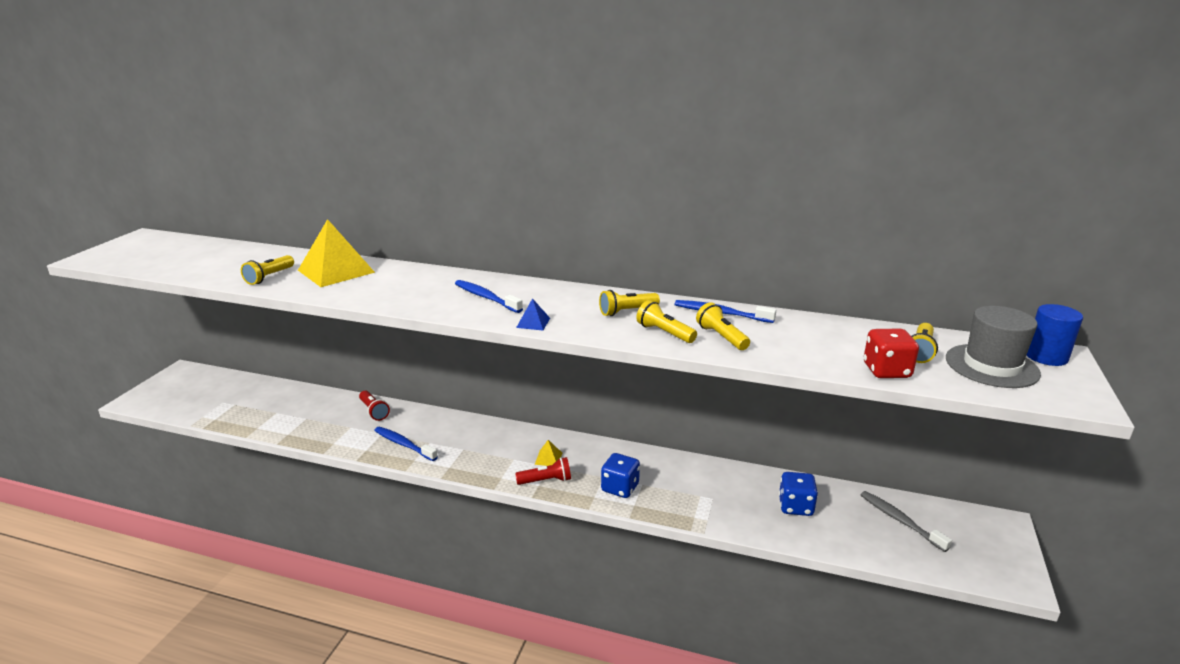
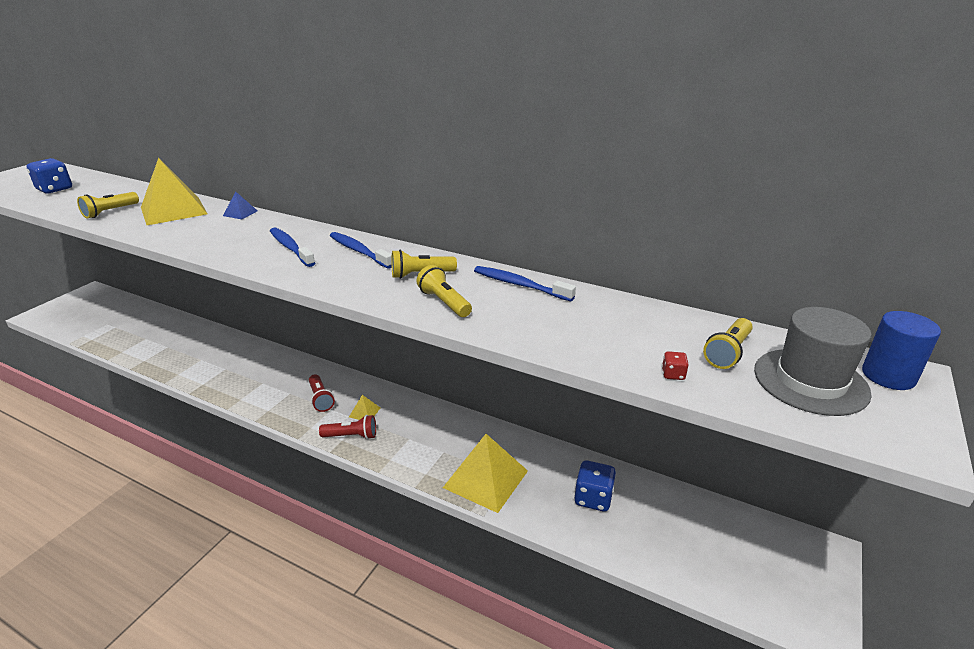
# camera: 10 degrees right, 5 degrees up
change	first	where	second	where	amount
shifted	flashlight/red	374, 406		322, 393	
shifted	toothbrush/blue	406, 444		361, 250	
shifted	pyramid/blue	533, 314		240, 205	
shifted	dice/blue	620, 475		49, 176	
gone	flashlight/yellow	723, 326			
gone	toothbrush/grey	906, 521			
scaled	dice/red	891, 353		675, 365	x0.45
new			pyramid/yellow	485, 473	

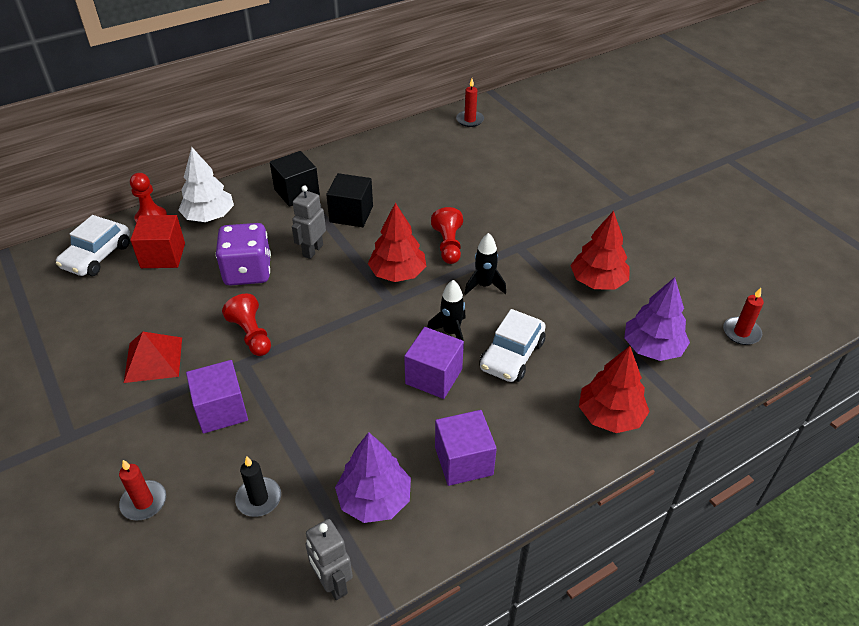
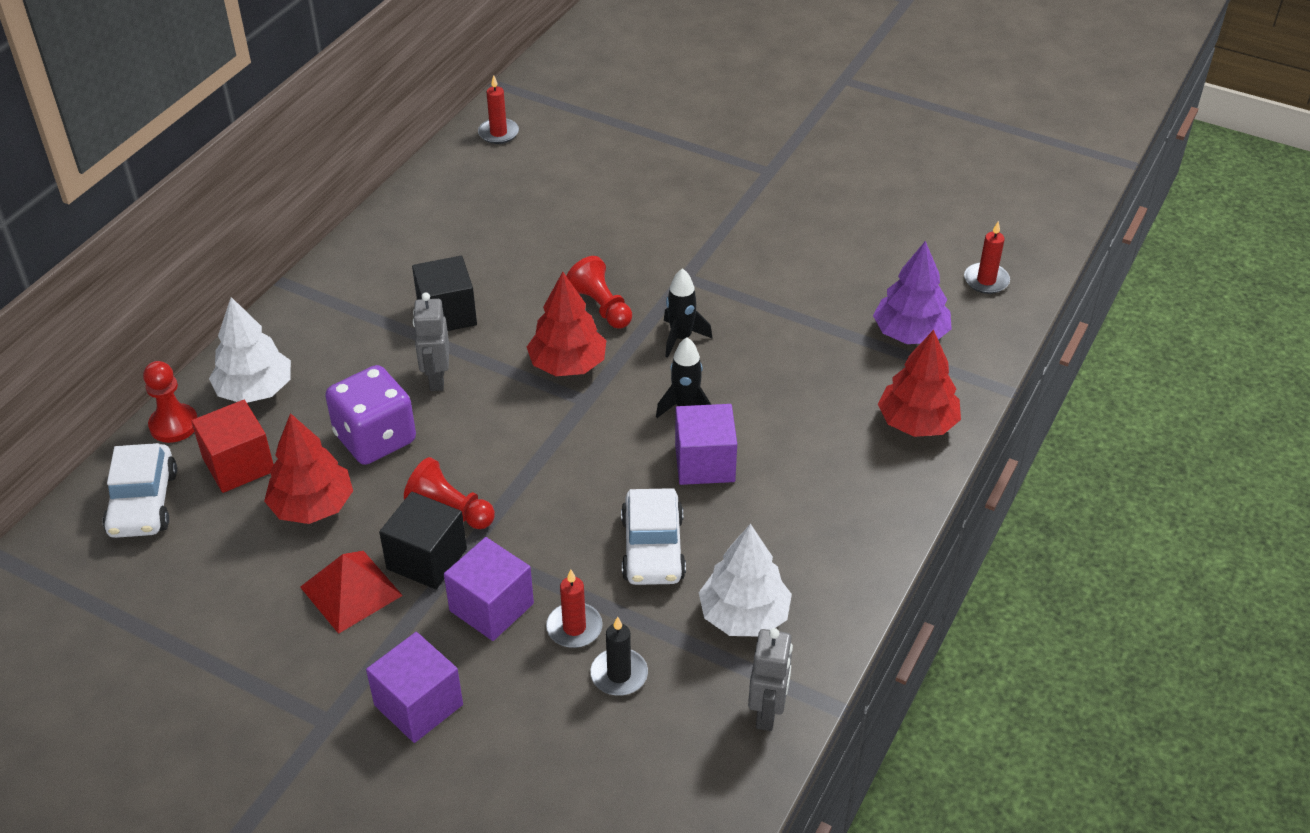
# camera: 30 degrees left, 0 degrees up
change	first	where	second	where	amount
shifted	candle/red	142, 490		574, 609	
shifted	cube/black	295, 179		423, 540	
rotated	robot/grey	329, 559		770, 679	105 degrees counterclockwise
repainted	tree/purple	373, 477	tree/white	745, 580	
shifted	cube/purple	466, 448		414, 687	
shifted	car/white	512, 345		653, 536	
shifted	tree/red	600, 250		308, 468	

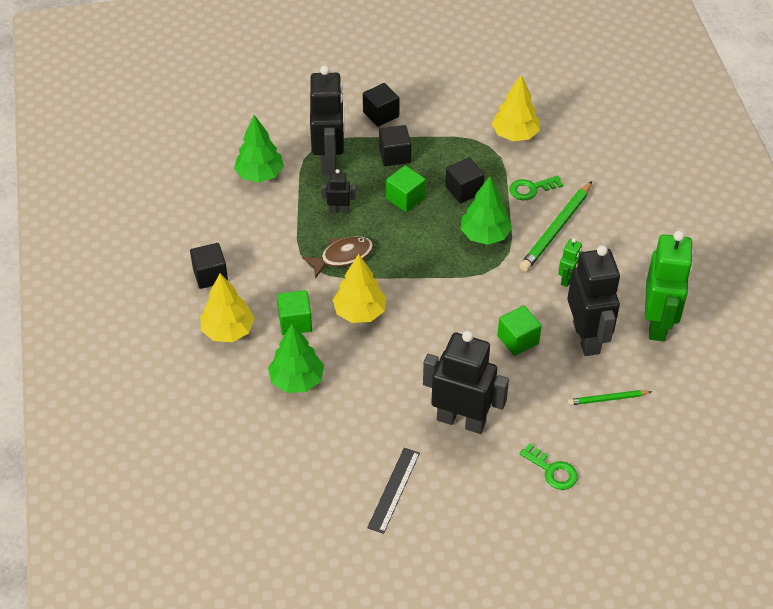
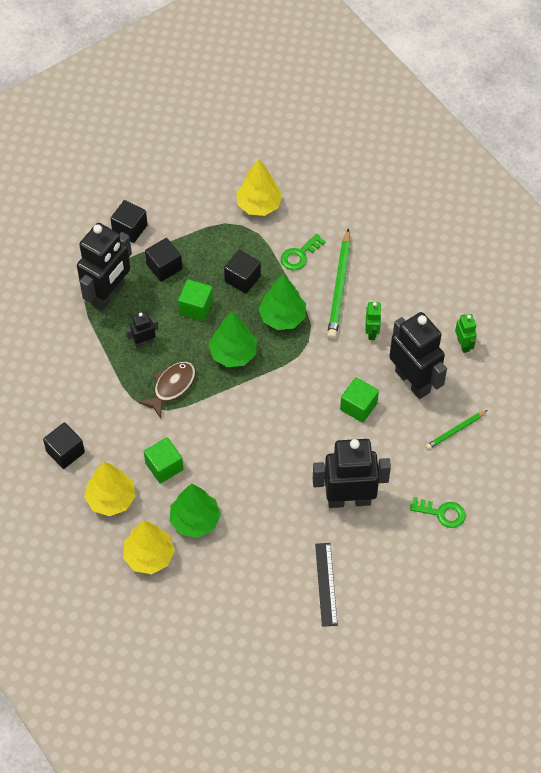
# camera: 25 degrees left, 10 degrees up
change	first	where	second	where	amount
shifted	tree/green	259, 149		233, 339	
rotated	robot/black	327, 120		104, 267	60 degrees clockwise
shifted	tree/yellow	359, 288		149, 547	
scaled	robot/green	669, 286		466, 333	x0.46

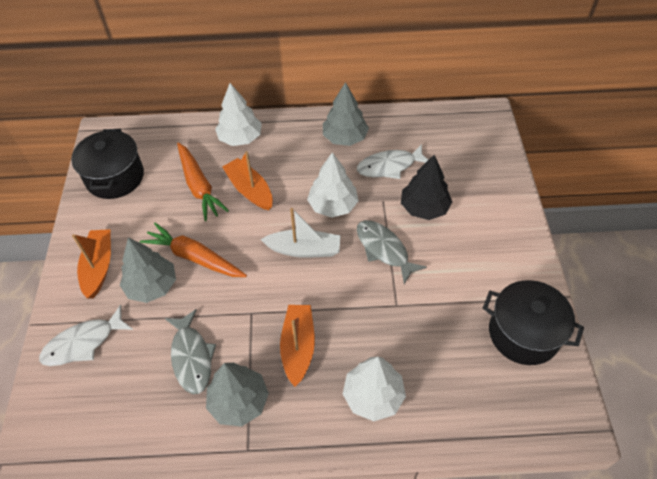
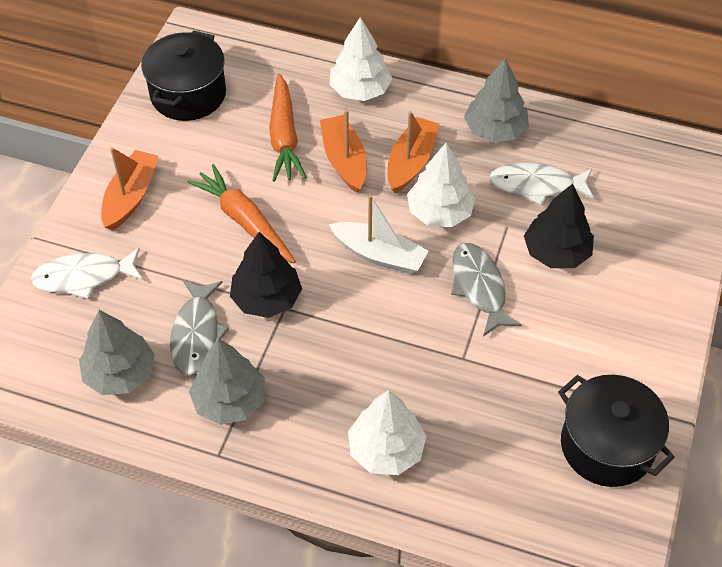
# camera: 20 degrees right, 0 degrees up
change	first	where	second	where	amount
shifted	tree/grey	148, 270		117, 352	
shifted	boat/orange	297, 346		413, 152	
new			tree/black	266, 275	

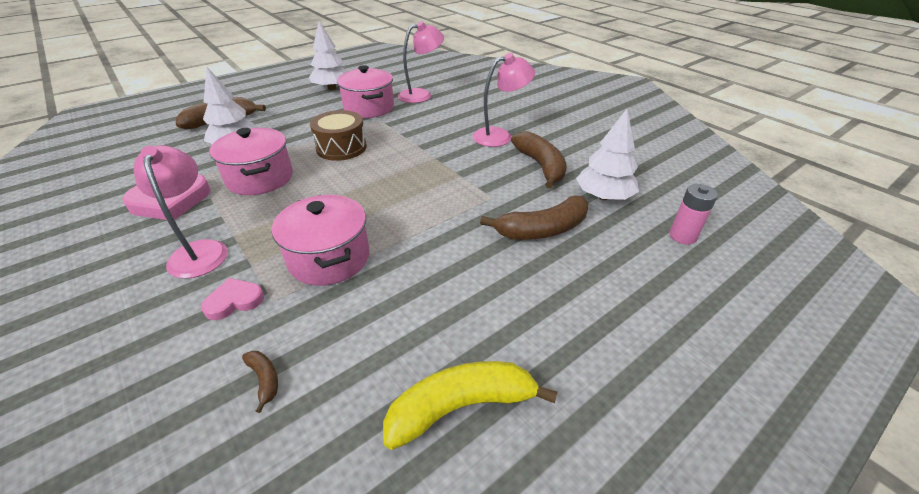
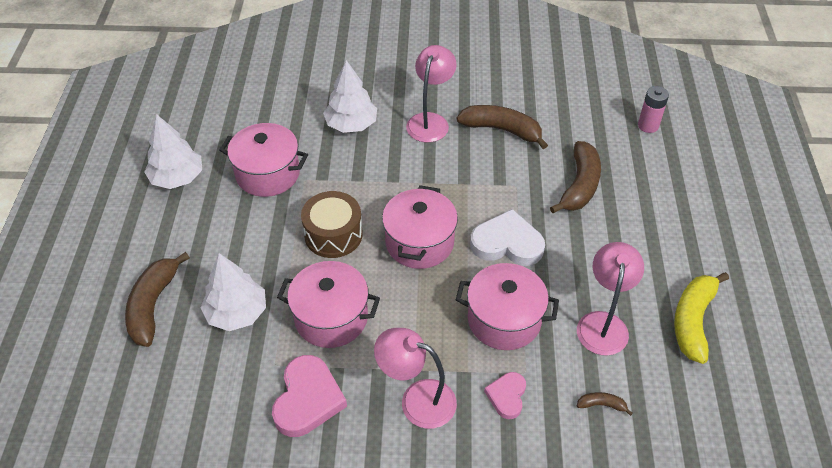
# camera: 50 degrees left, 10 degrees up
change	first	where	second	where	amount
shifted	lamp/pink	421, 62		610, 299	
shifted	tree/white	607, 154		350, 96	
new			pot/pink	420, 227	
new			heart/white	507, 237	

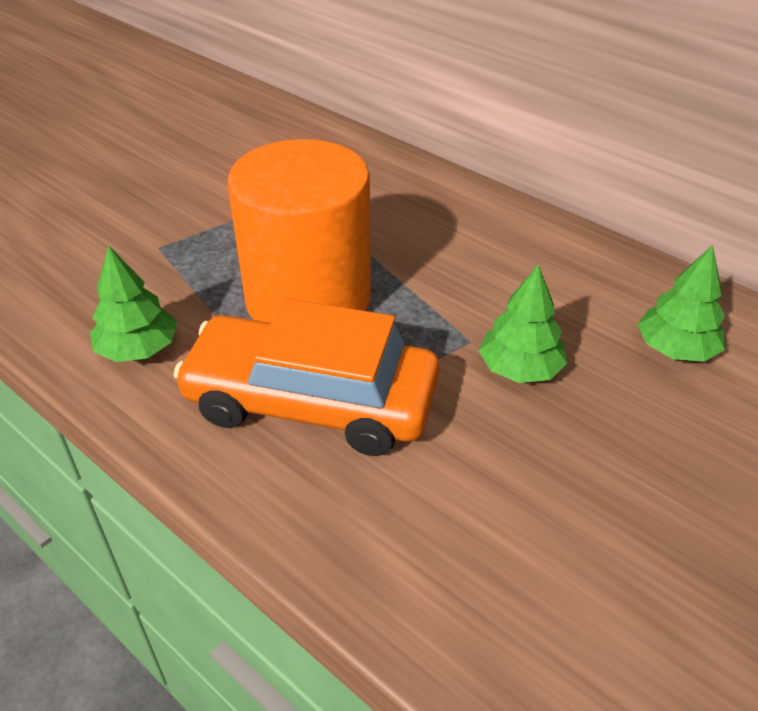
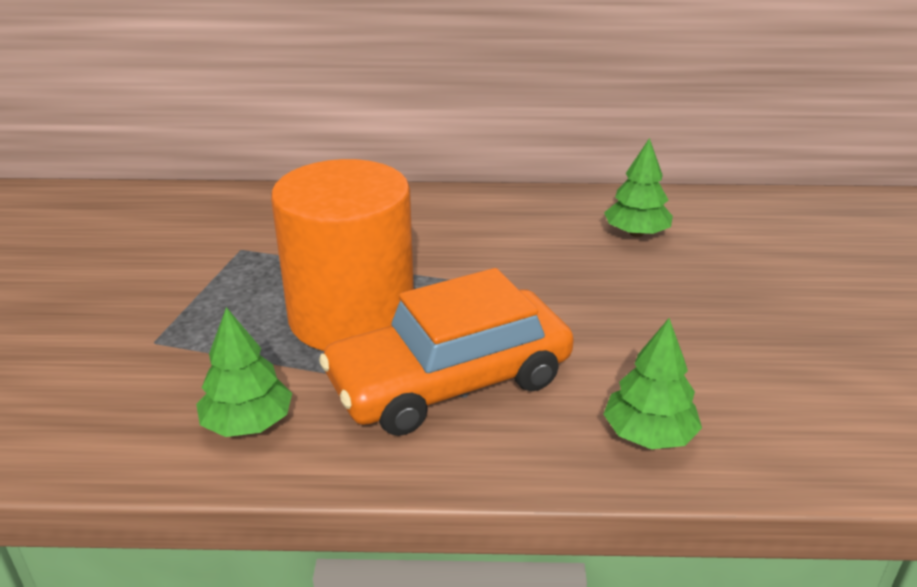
# camera: 40 degrees left, 10 degrees down
change	first	where	second	where	amount
shifted	tree/green	522, 324		652, 383	

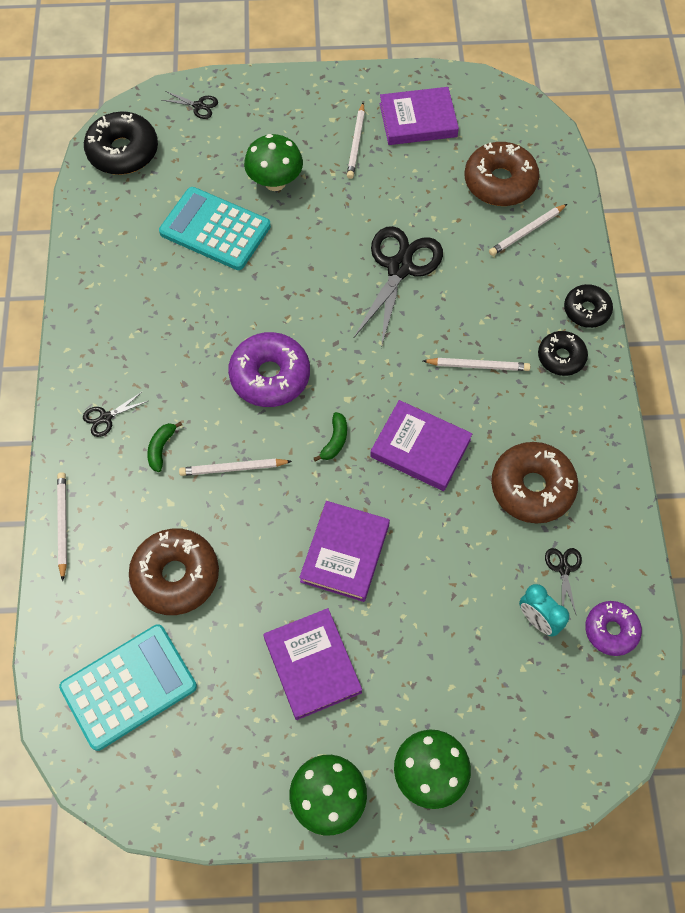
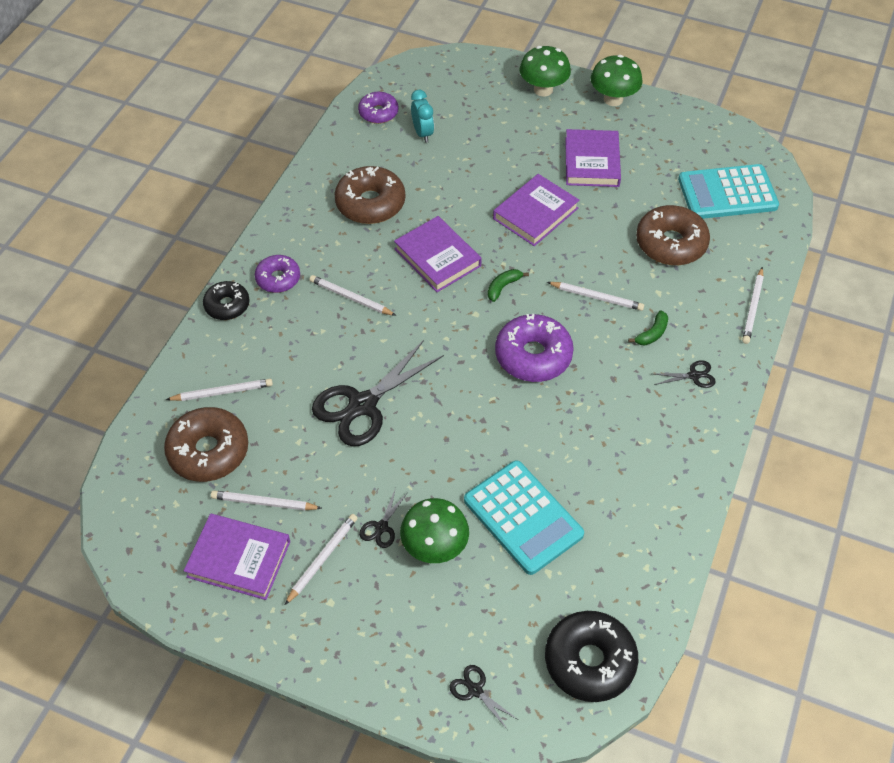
# camera: 155 degrees left, 10 degrees down
change	first	where	second	where	amount
repainted	donut/black	563, 353	donut/purple	277, 274	
shifted	scissors/black	563, 581		383, 518	
new			pencil/white	266, 500	

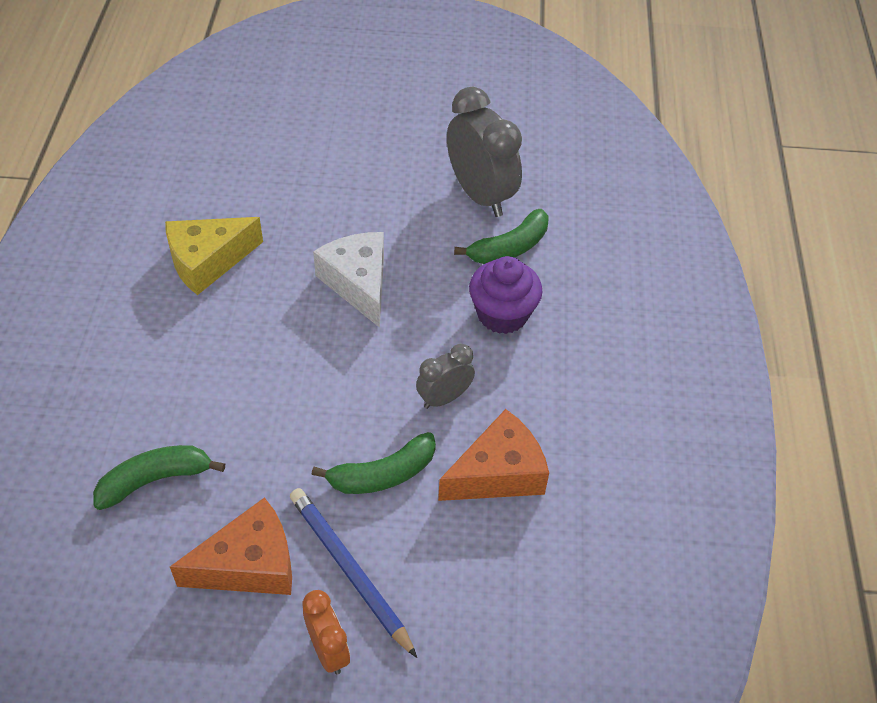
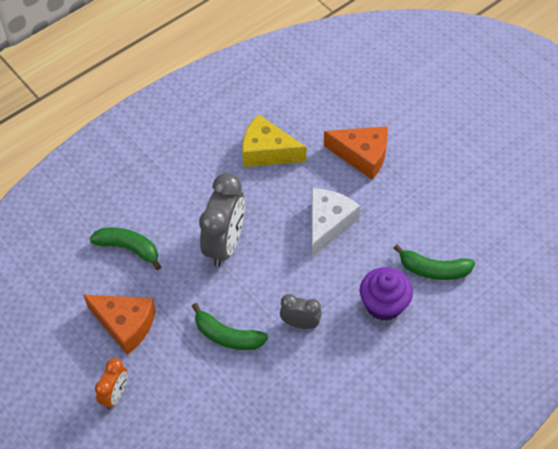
# camera: 50 degrees right, 5 degrees up
change	first	where	second	where	amount
gone	pencil/blue	353, 573			
shifted	cheese/orange	493, 455		356, 152	
shifted	clock/grey	484, 152		222, 220	

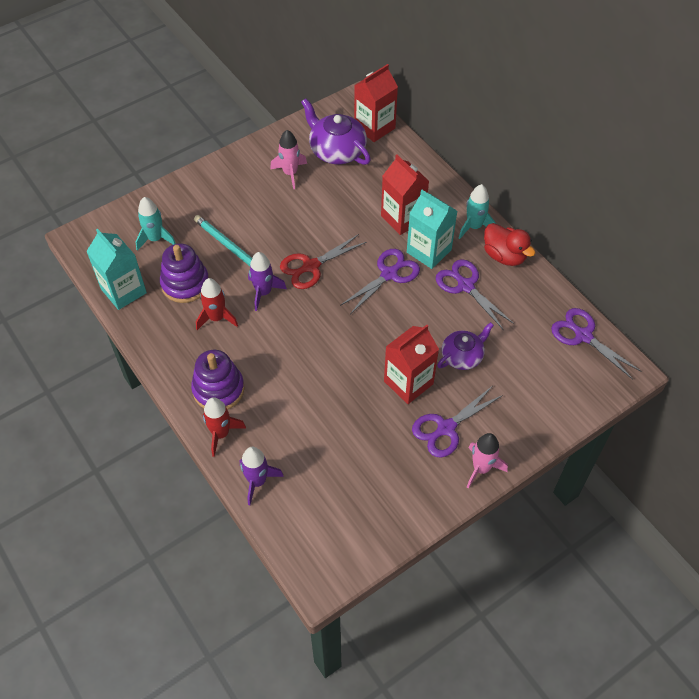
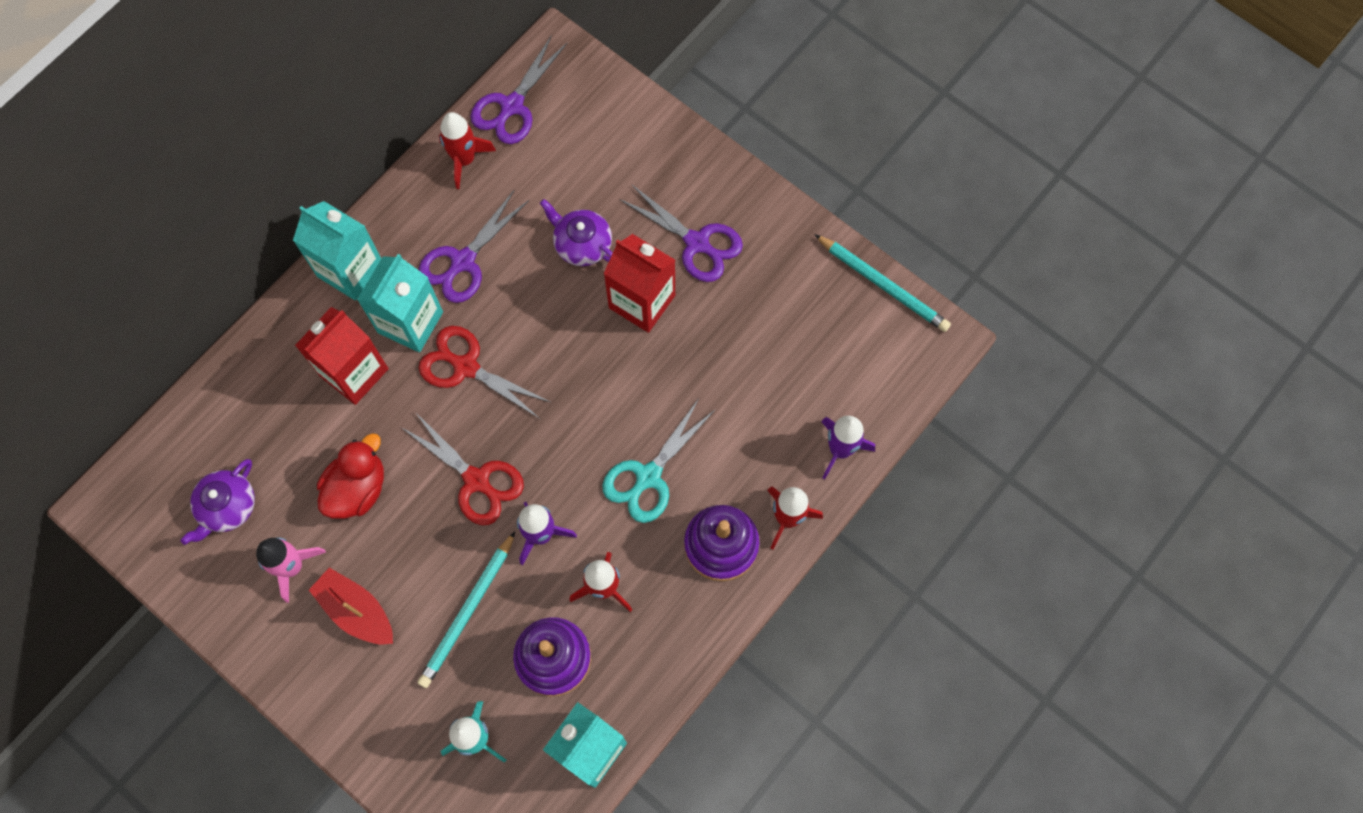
# camera: 105 degrees left, 15 degrees up
change	first	where	second	where	amount
scaled	teapot/purple	336, 131		217, 502	x0.64
repainted	scissors/purple	380, 281	scissors/red	484, 372	
gone	carton/red	376, 103			
swapped	rocket/turquoise	477, 211	carton/turquoise	337, 250	
gone	rocket/pink	487, 461			
shifted	duck/red	509, 244		350, 475	
new			boat/red	351, 606	
new			rocket/red	467, 150	
new			scissors/turquoise	659, 461	
new			pencil/turquoise	882, 283	

